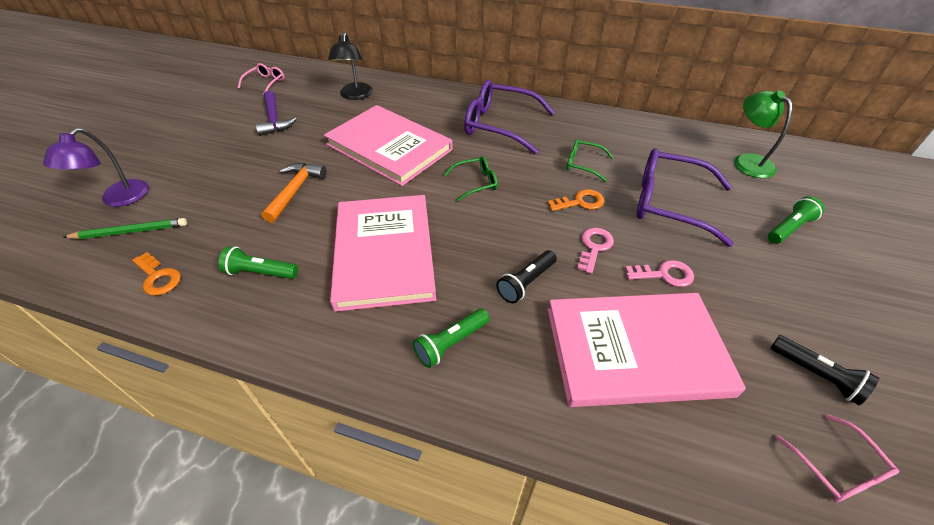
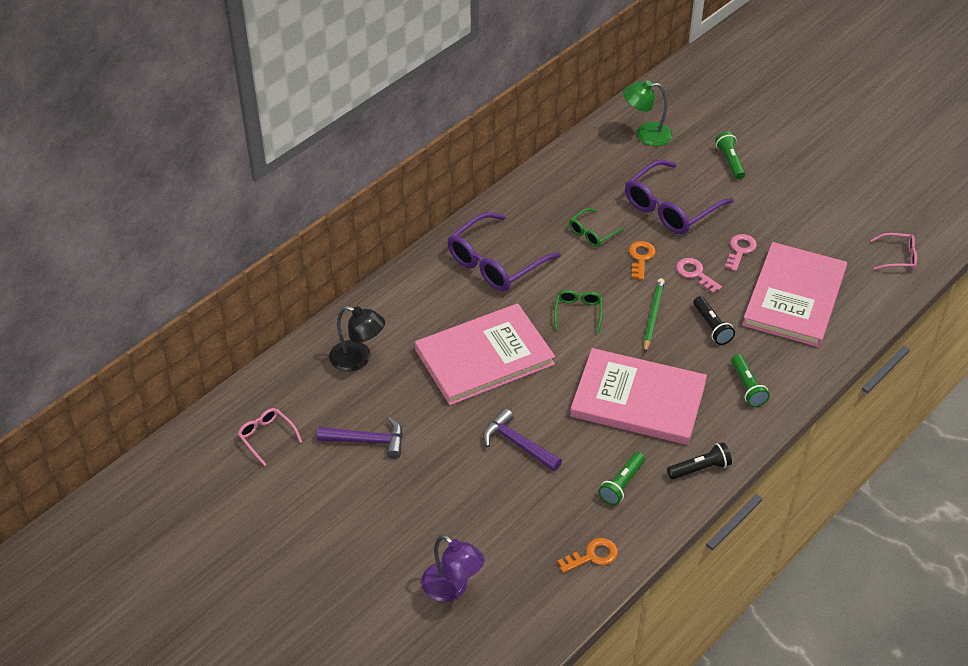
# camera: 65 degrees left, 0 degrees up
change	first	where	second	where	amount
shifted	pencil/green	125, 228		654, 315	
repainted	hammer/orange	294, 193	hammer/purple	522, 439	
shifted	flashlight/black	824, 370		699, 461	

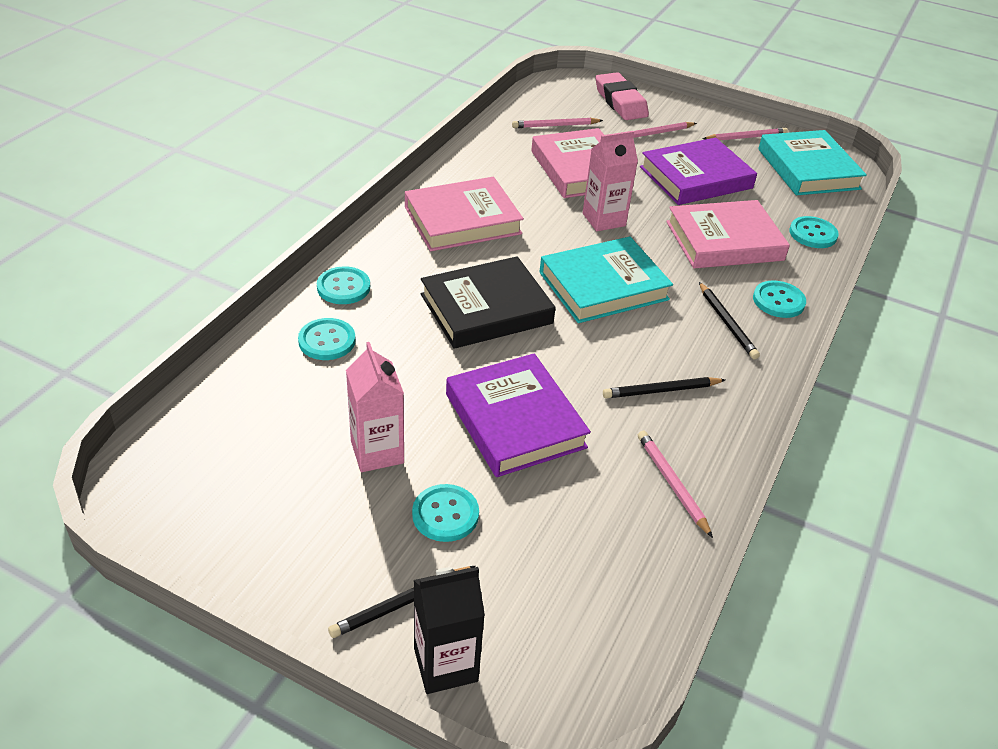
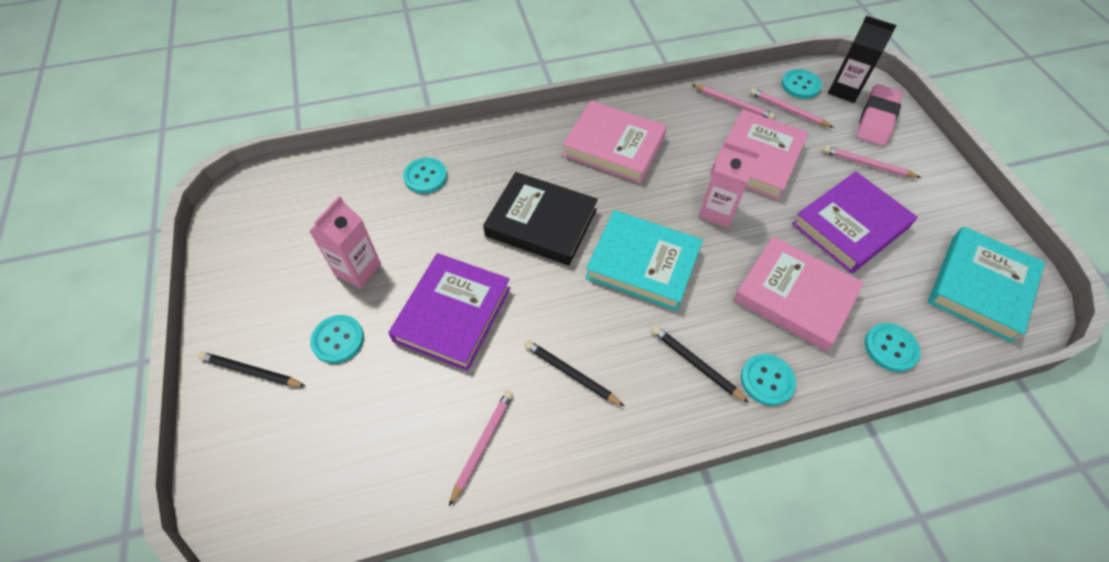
# camera: 50 degrees right, 15 degrees up
change	first	where	second	where	amount
shifted	button/turquoise	343, 285		801, 84	
shifted	carton/black	449, 630		862, 59	
rotated	book/purple	698, 171		854, 222	60 degrees counterclockwise
rotated	pencil/black	729, 320		700, 364	105 degrees clockwise
shifted	pencil/pink	745, 134		734, 102	

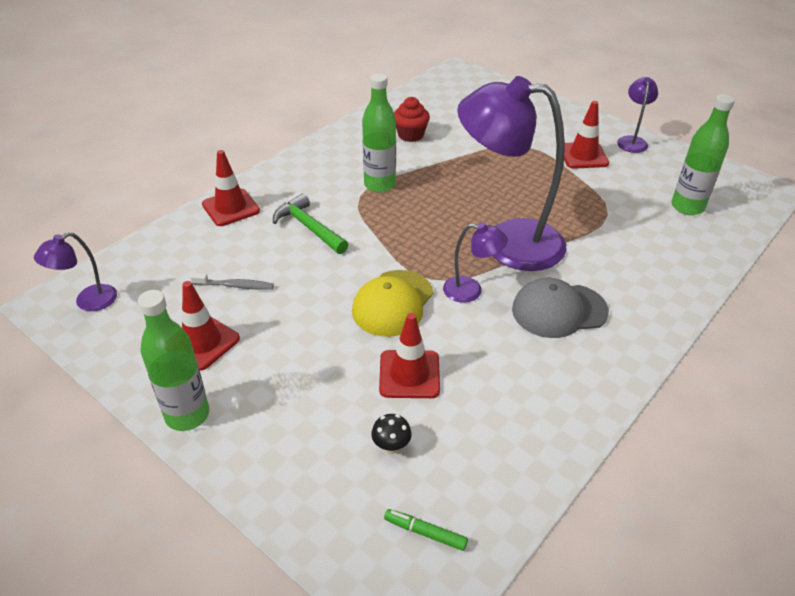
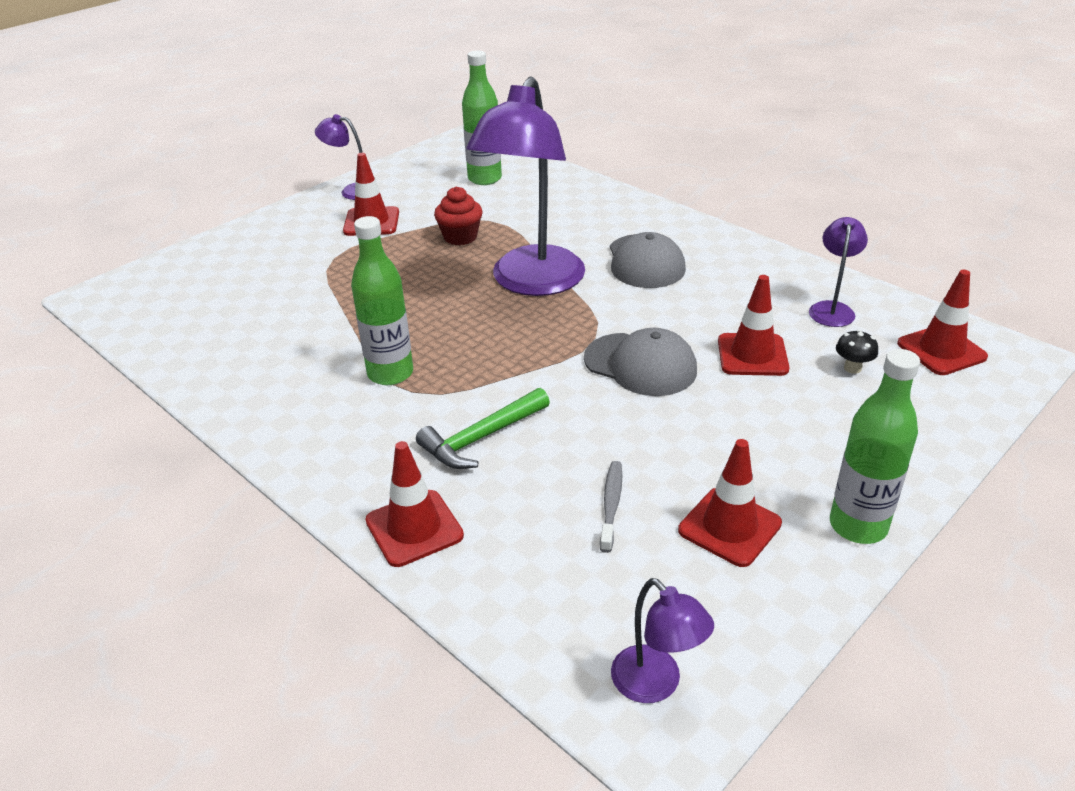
# camera: 85 degrees left, 5 degrees down
change	first	where	second	where	amount
repainted	cap/yellow	392, 303	cap/grey	640, 362	
swapped	marker/green	426, 530	traffic cone/red	942, 322	
shifted	cupcake/red	412, 119		458, 216	
shifted	lamp/purple	475, 263		838, 272	

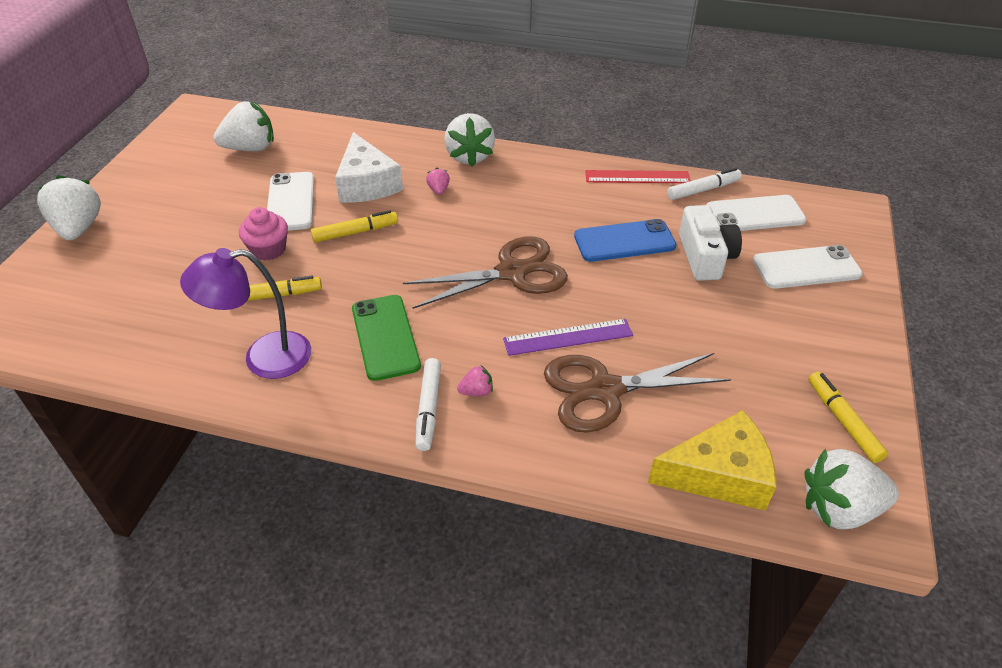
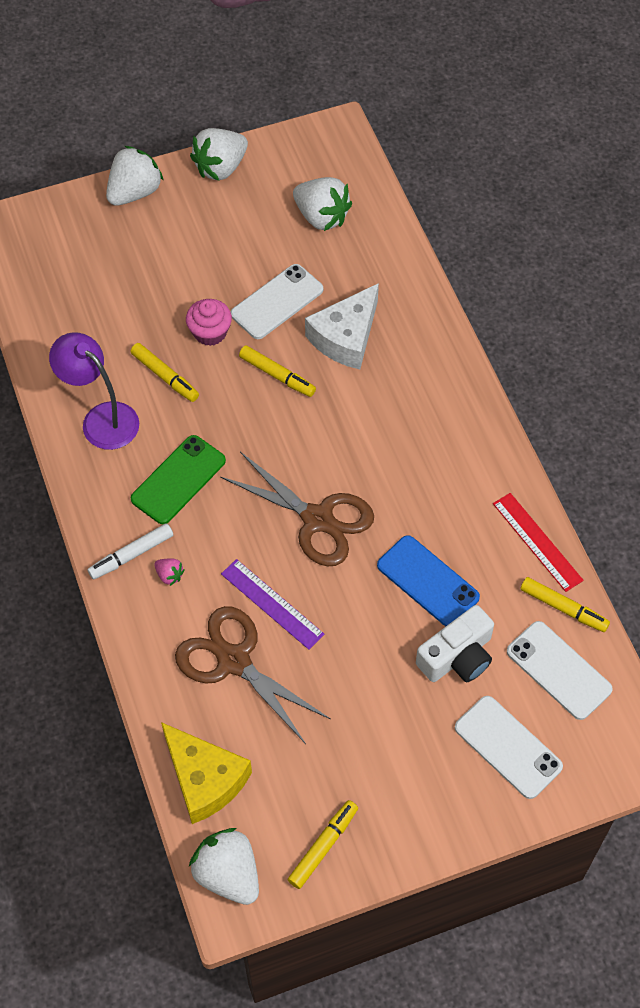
# camera: 55 degrees right, 15 degrees up
change	first	where	second	where	amount
gone	strawberry/pink	438, 181			
shifted	strawberry/white	469, 140		219, 154	
repainted	marker/white	704, 184	marker/yellow	565, 604	

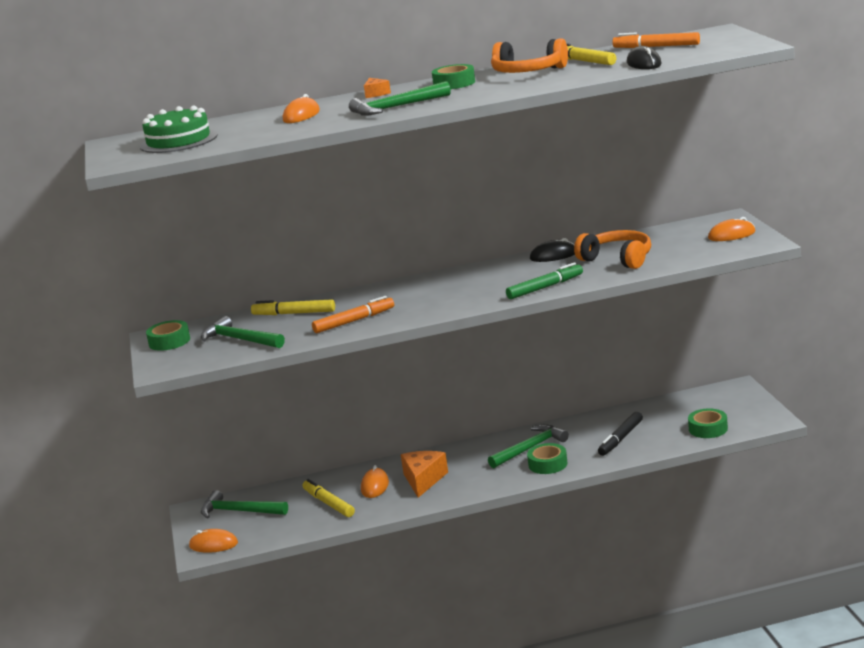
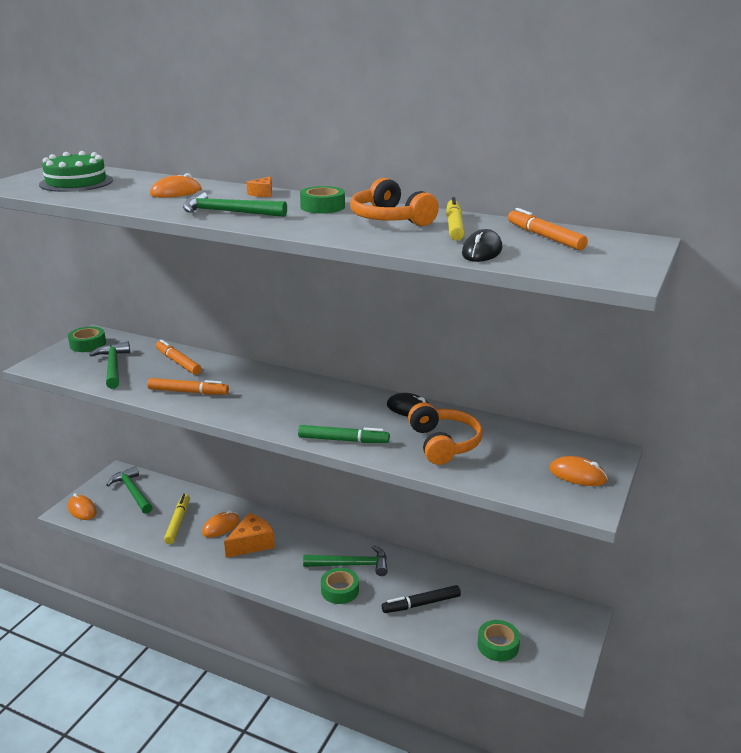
# camera: 35 degrees right, 5 degrees up
change	first	where	second	where	amount
repainted	marker/yellow	293, 307	marker/orange	179, 357	

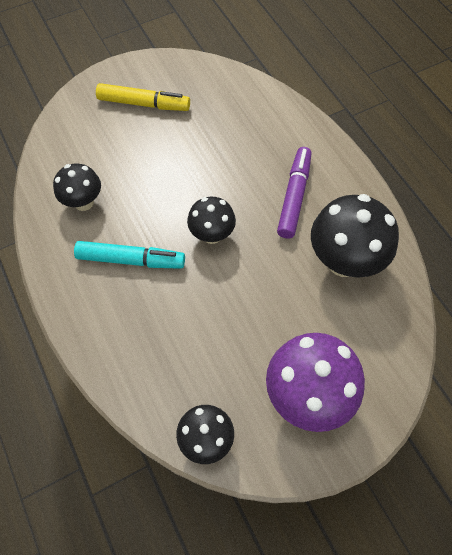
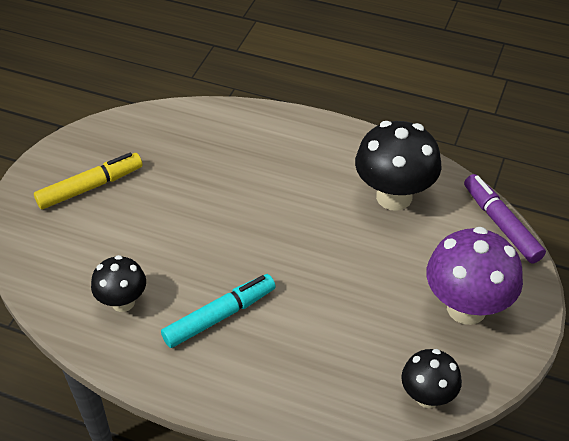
# camera: 40 degrees left, 15 degrees down
change	first	where	second	where	amount
gone	mushroom/black	211, 220			
shifted	marker/purple	294, 193		505, 218	

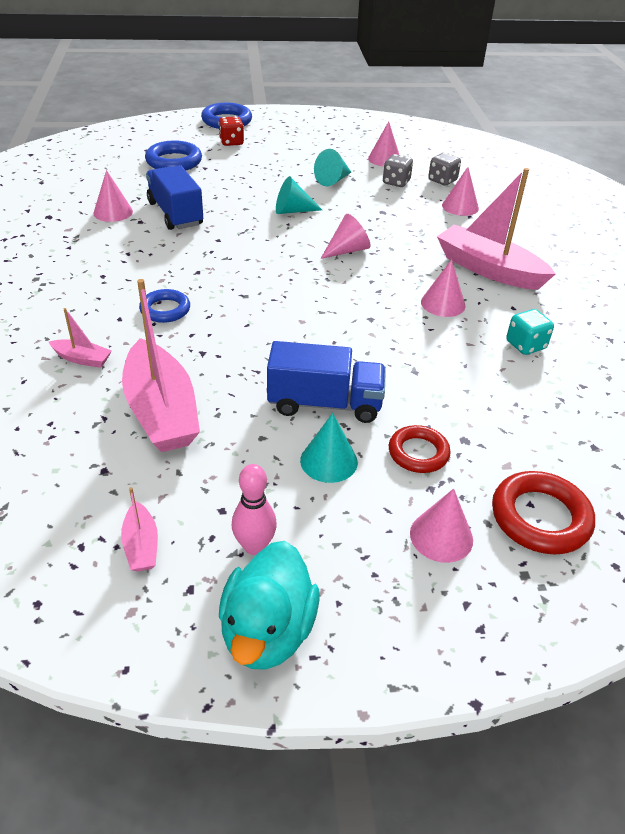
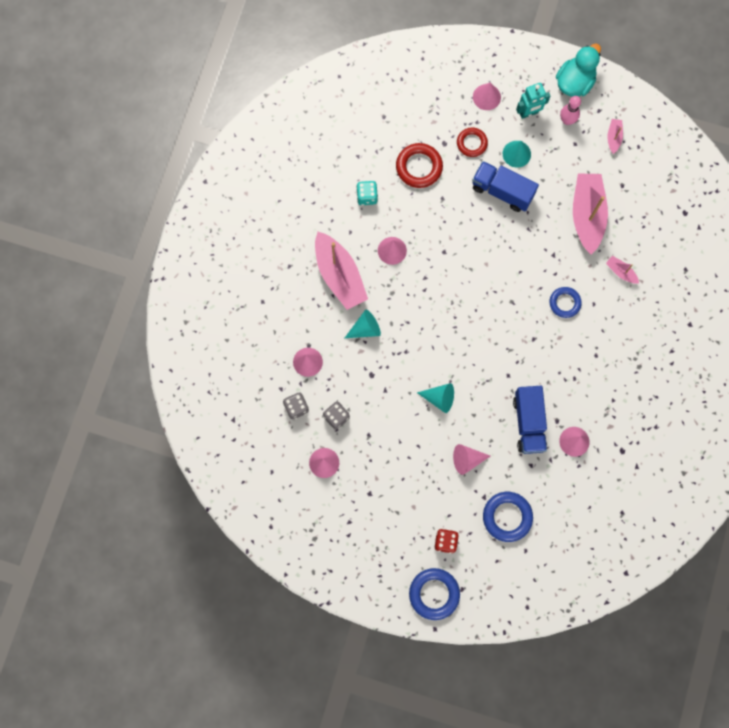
# camera: 155 degrees left, 35 degrees up
change	first	where	second	where	amount
shifted	cone/turquoise	332, 167		363, 324	
shifted	cone/pink	345, 236		471, 459	
shifted	ring/red	543, 512		419, 165	
new			robot/turquoise	533, 101	

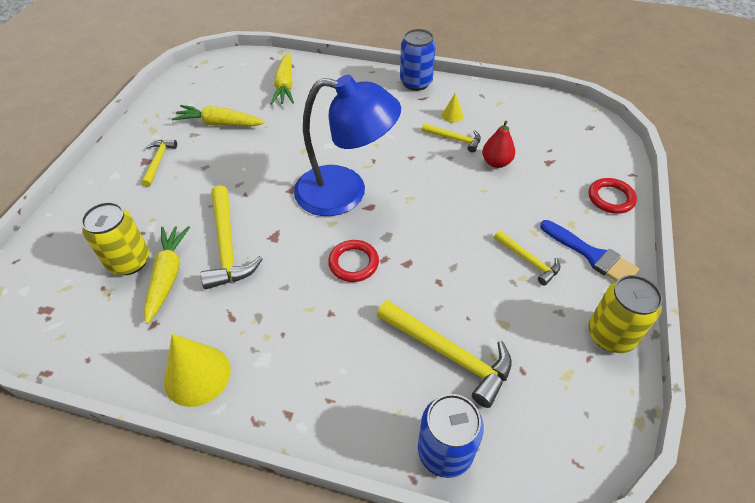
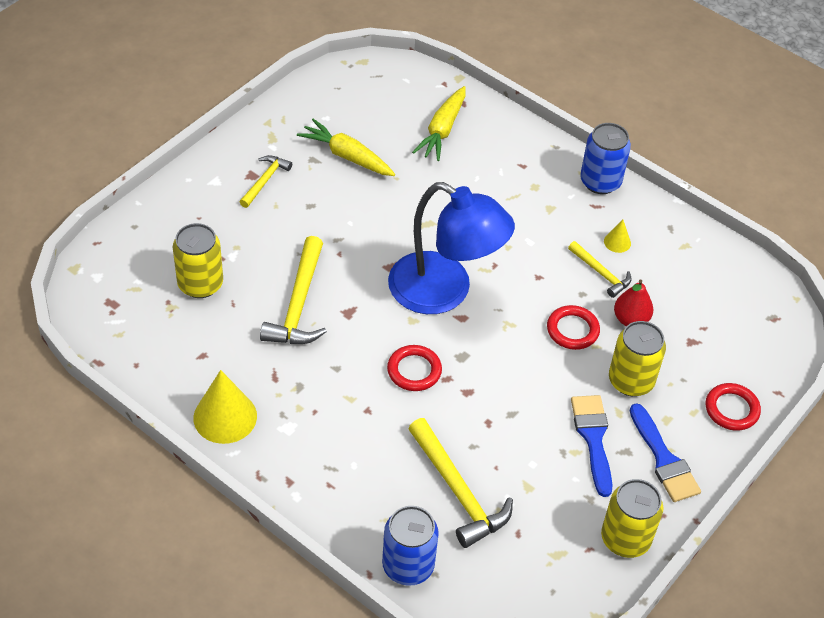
# camera: 20 degrees right, 0 degrees up
change	first	where	second	where	amount
gone	carrot/yellow	167, 275			
swapped	hammer/yellow	527, 258	brush/blue	591, 446	
new			ring/red	573, 327	
new			can/yellow	637, 358	

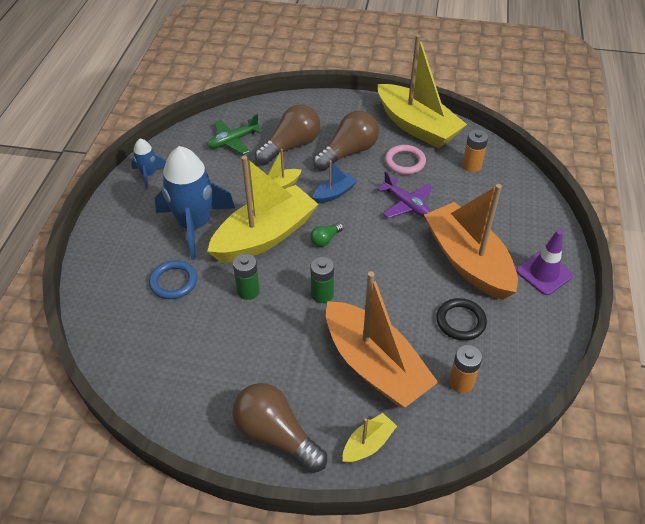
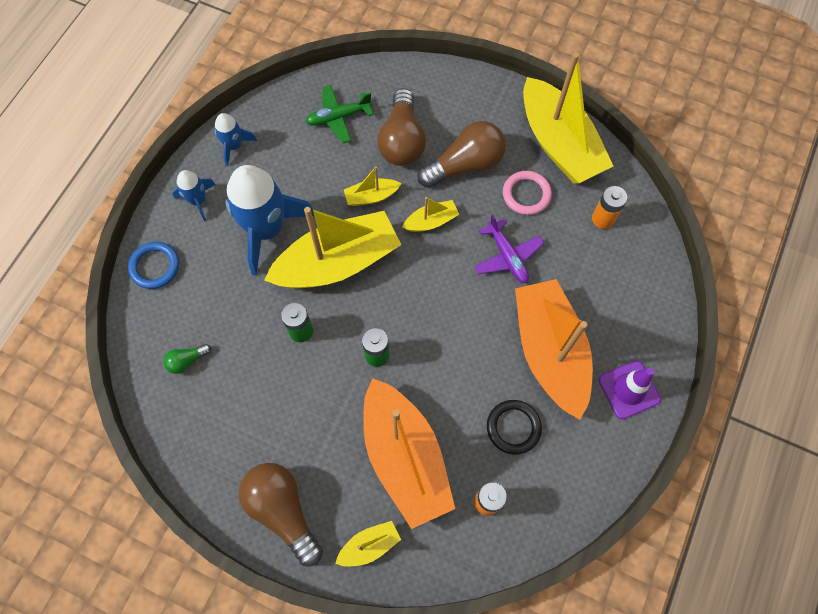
# camera: 15 degrees right, 20 degrees up
change	first	where	second	where	amount
shifted	ring/blue	173, 279		153, 265	
rotated	light bulb/brown	287, 135		401, 127	120 degrees clockwise
shifted	light bulb/green	326, 235		187, 359	
repainted	boat/blue	335, 181	boat/yellow	431, 214	
new			rocket/blue	194, 195	

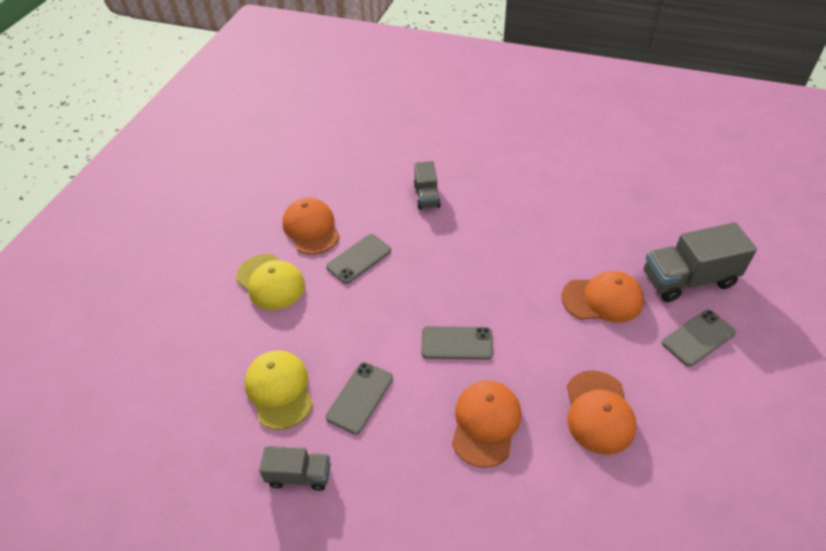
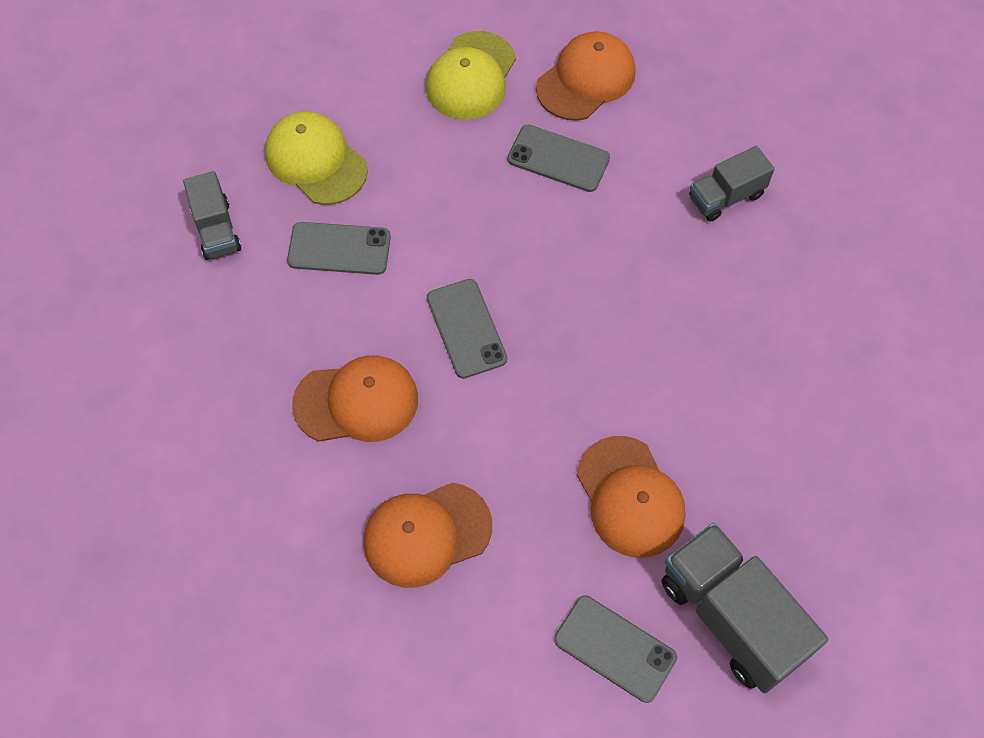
# camera: 65 degrees right, 15 degrees up
change	first	where	second	where	amount
rotated	cap/yellow	279, 390		316, 158	90 degrees counterclockwise

